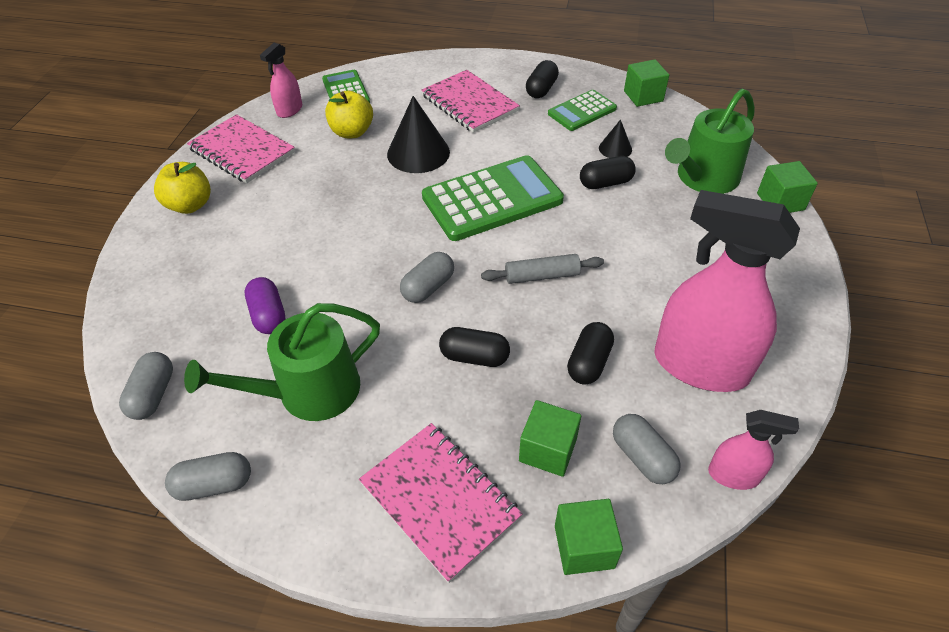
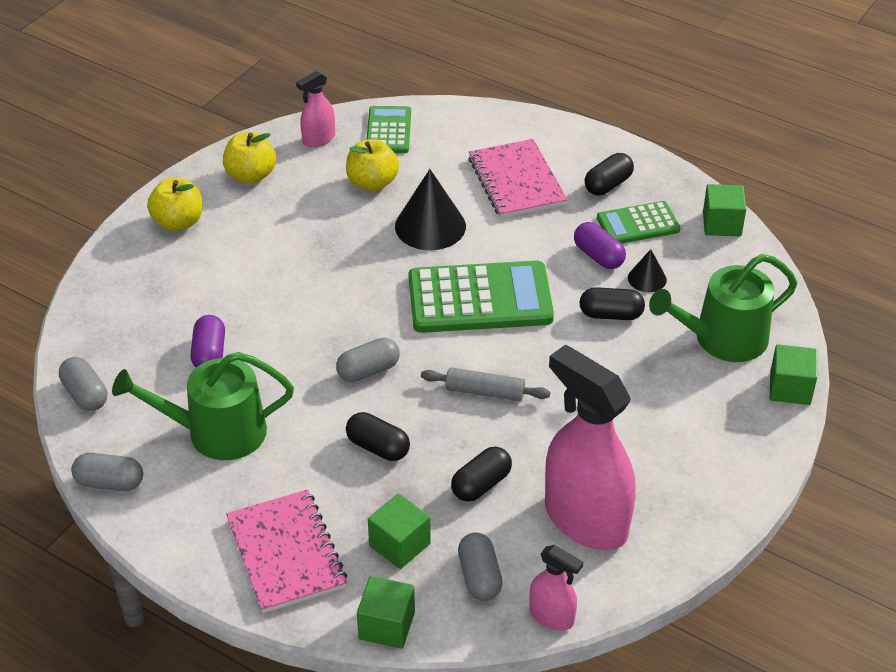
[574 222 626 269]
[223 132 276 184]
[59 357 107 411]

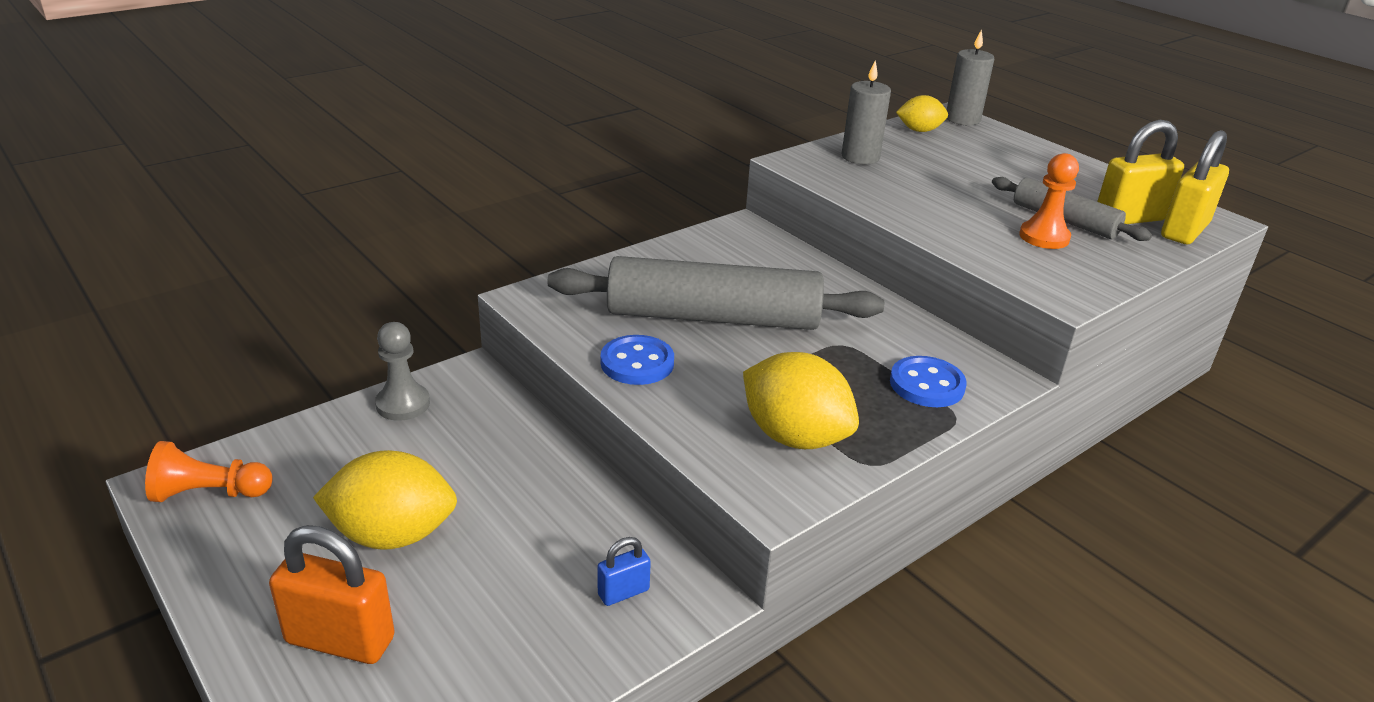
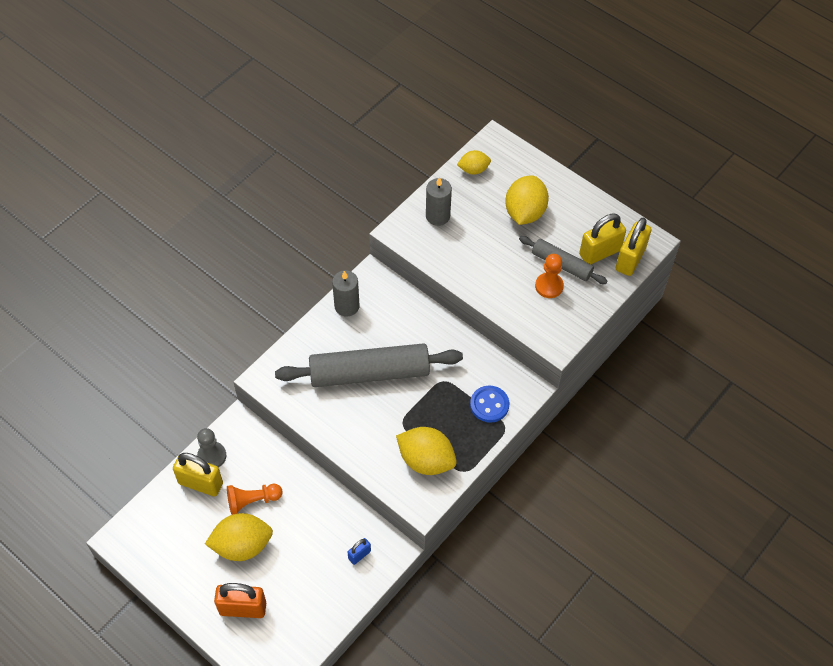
[601 335 674 385] (first image)
[173 453 223 497]
[505 175 549 225]
[227 484 283 515]
[332 270 360 316]

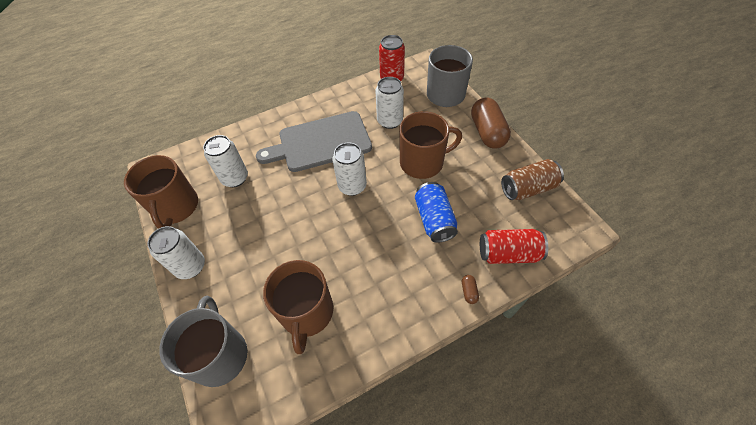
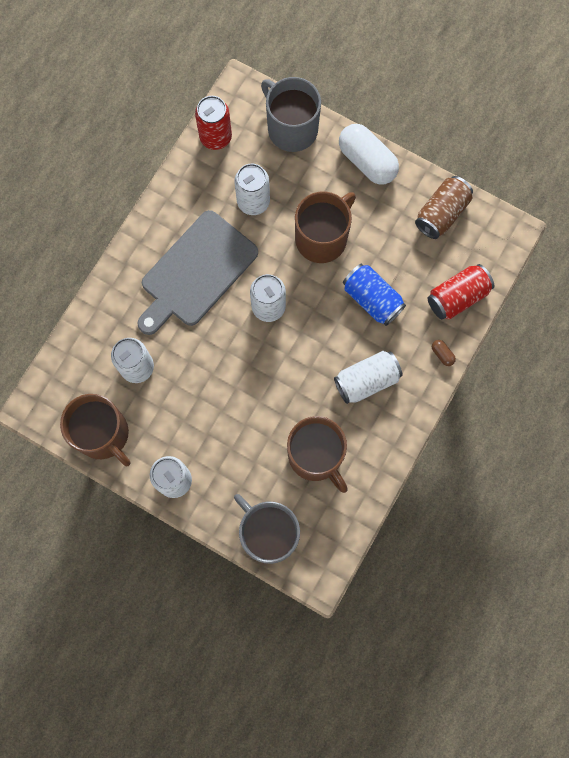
[334 351 403 404]
[339 124 399 185]

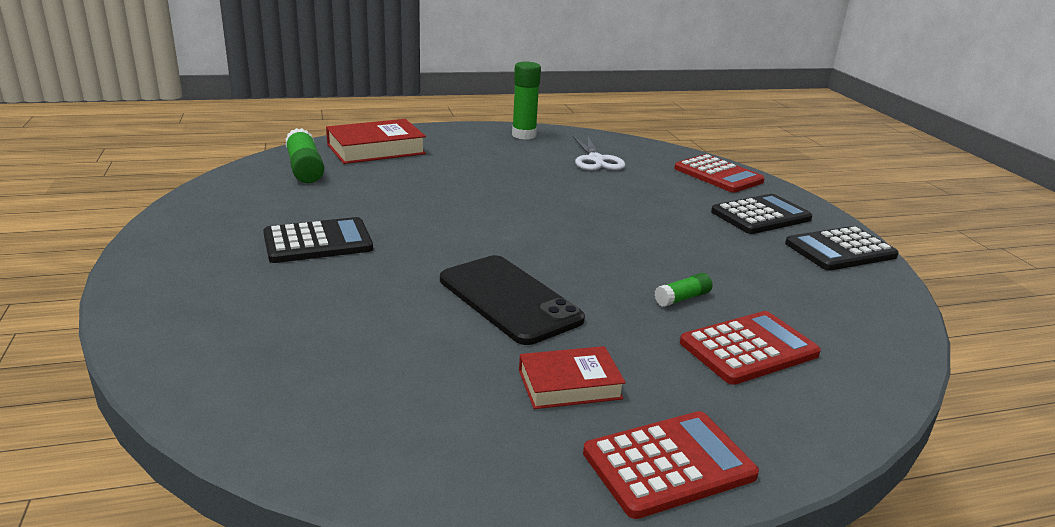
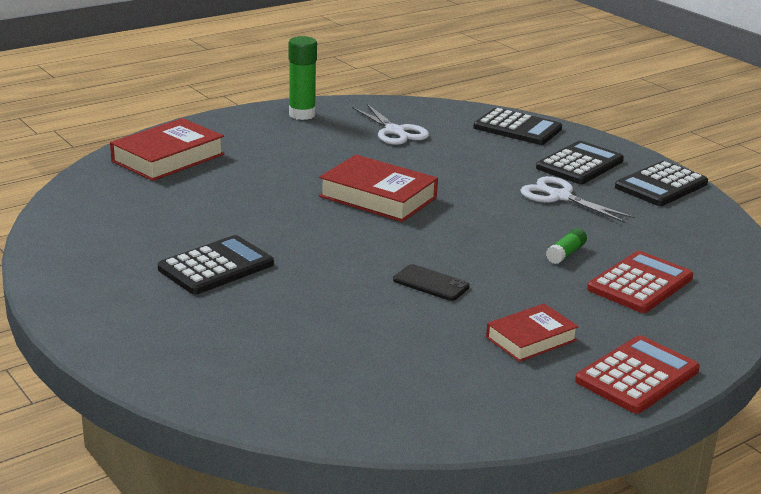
[285 128 324 183] (first image)
[319 155 438 222]
[520 176 635 223]
[473 108 562 145]
[393 264 470 301]

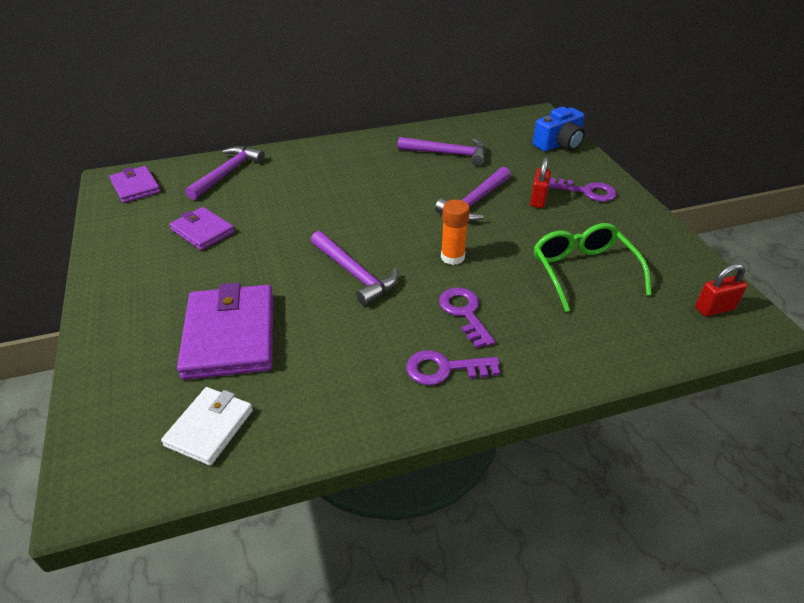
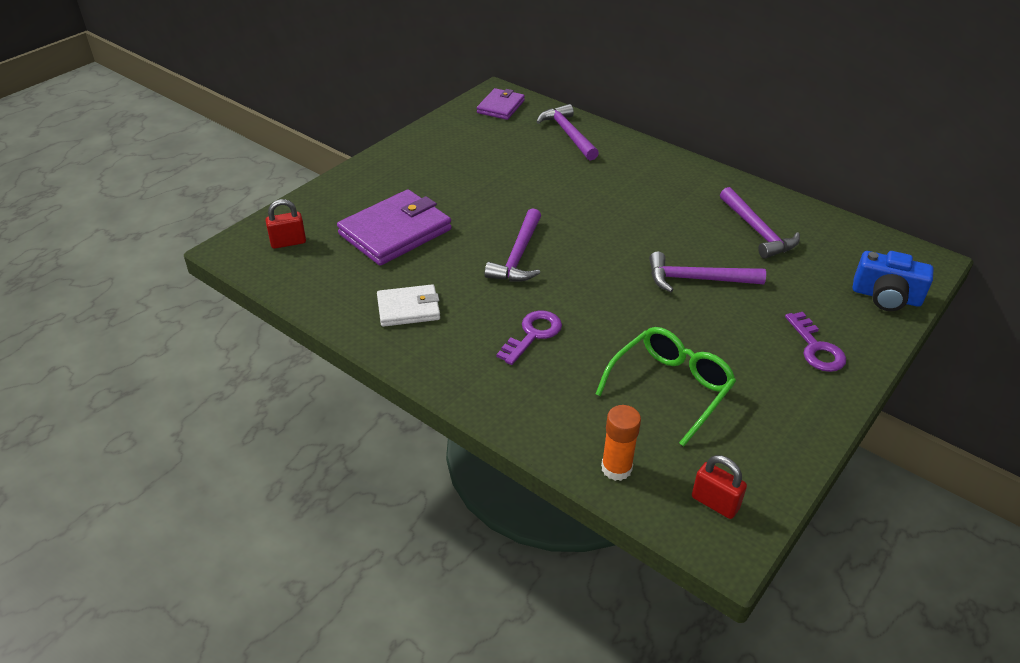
[170 207 235 250] (first image)
[406 350 500 385] (first image)
[377 284 440 327]
[601 405 641 481]
[265 199 306 249]
[536 104 599 161]

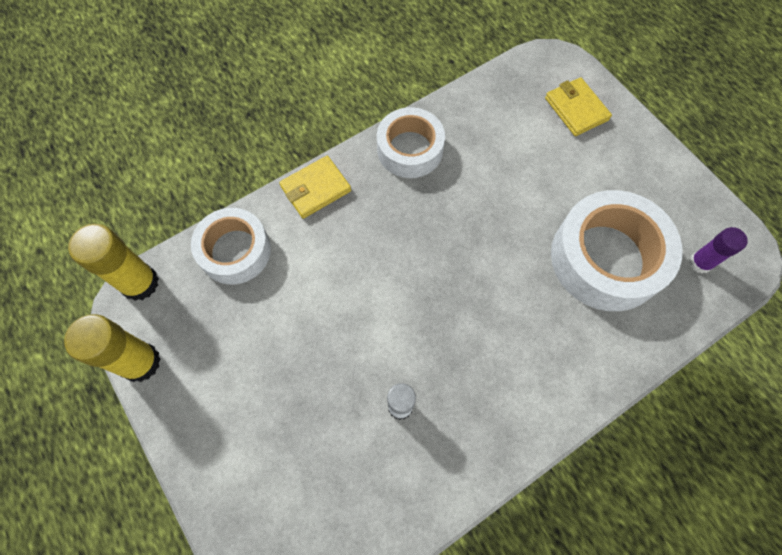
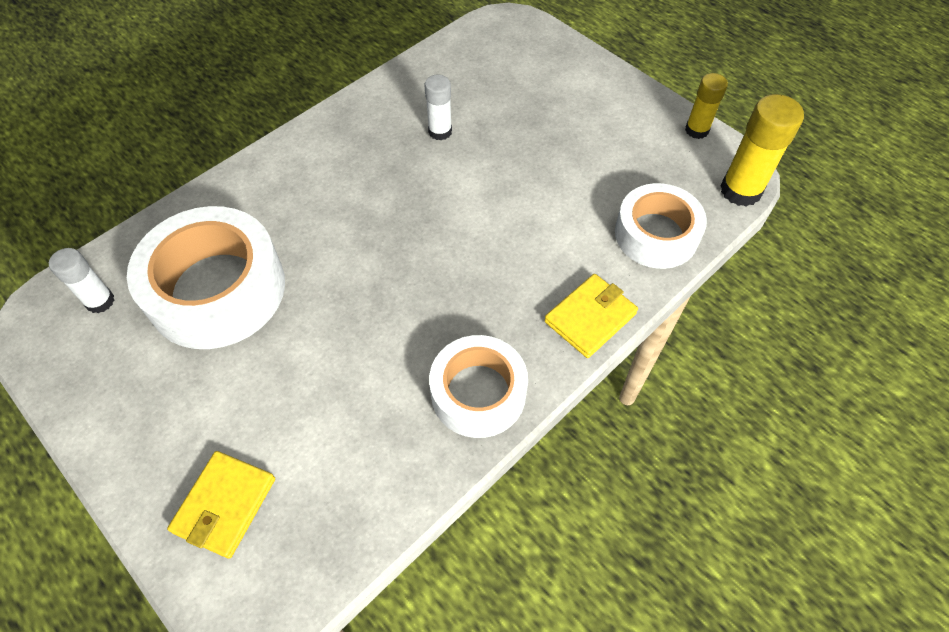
[49 248 114 313]
[167 451 275 559]
[685 73 728 139]

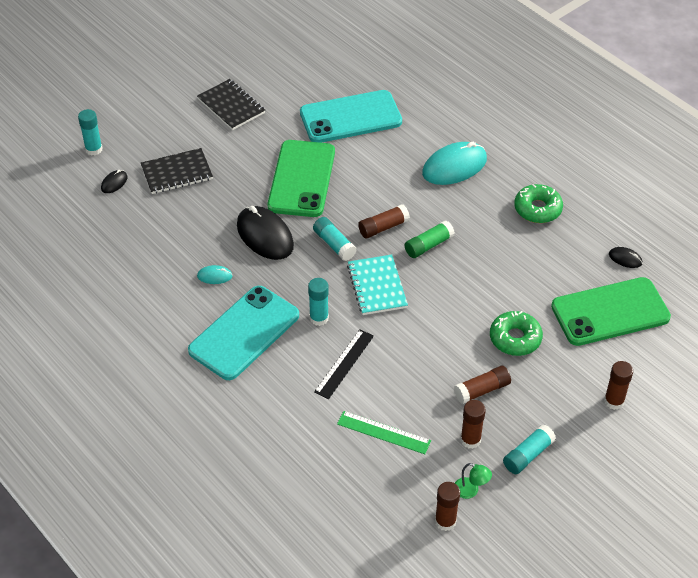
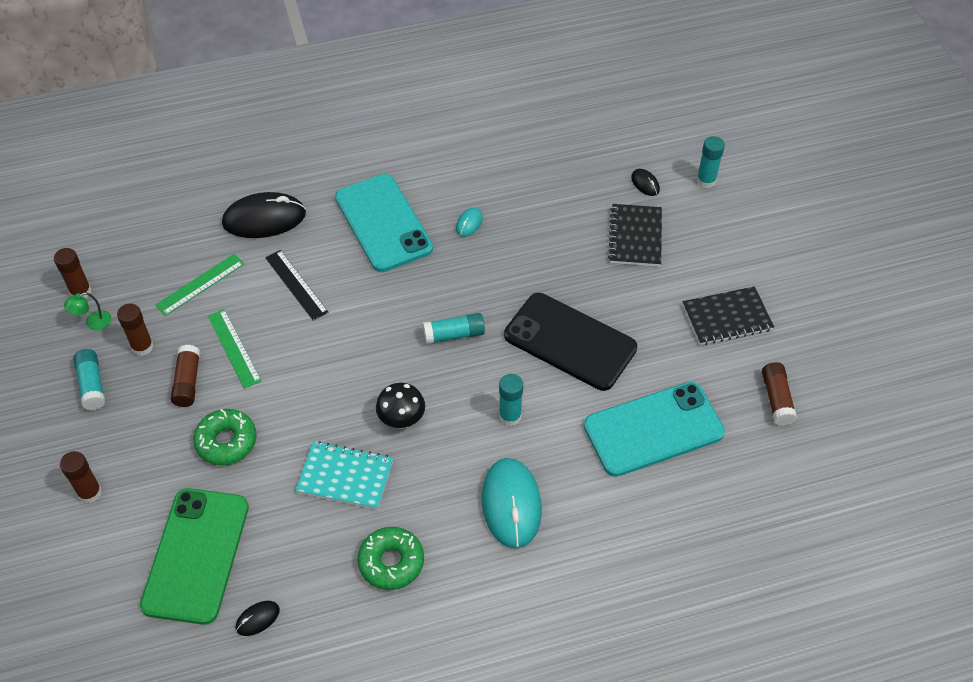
[208 309 262 389]
[222 192 306 238]
[499 374 523 426]
[295 441 393 510]
[762 362 797 426]
[376 383 425 429]
[504 293 637 391]
[584 382 725 477]

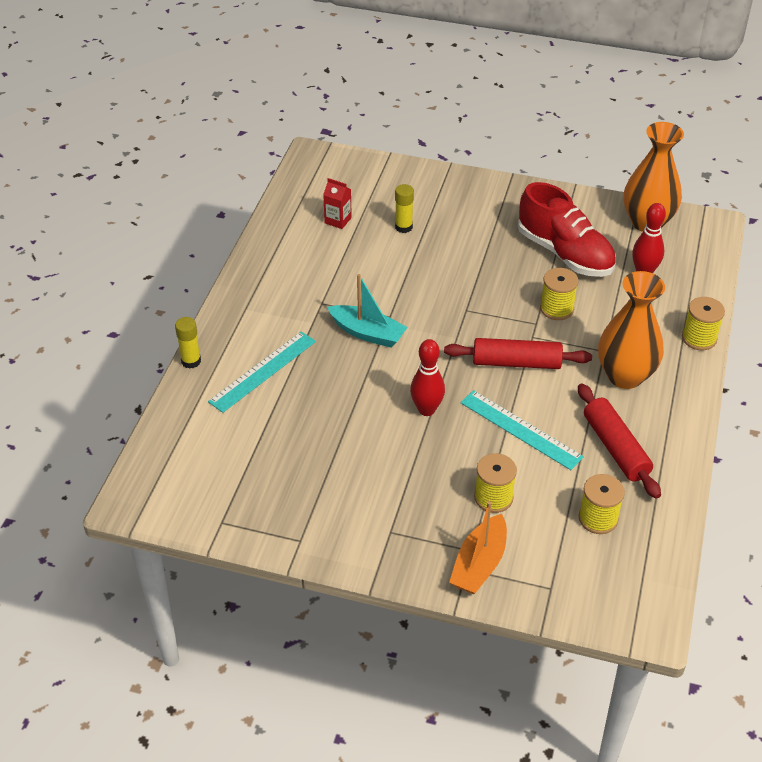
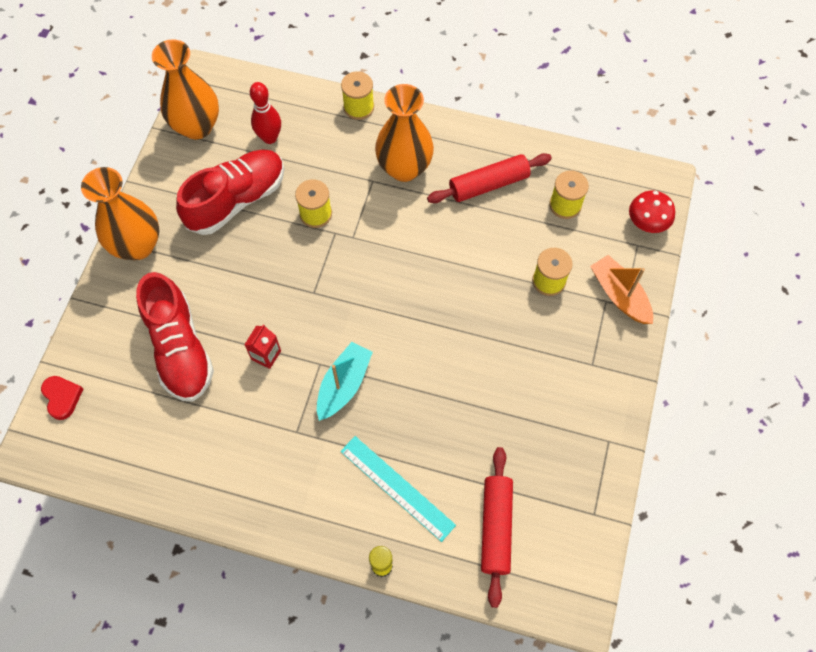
[410 339 445 416] (first image)
[460 390 584 470] (first image)
[41 376 83 420]
[81 167 159 260]
[629 191 675 233]
[244 324 281 369]
[481 447 513 608]
[136 272 214 401]
[590 255 653 324]

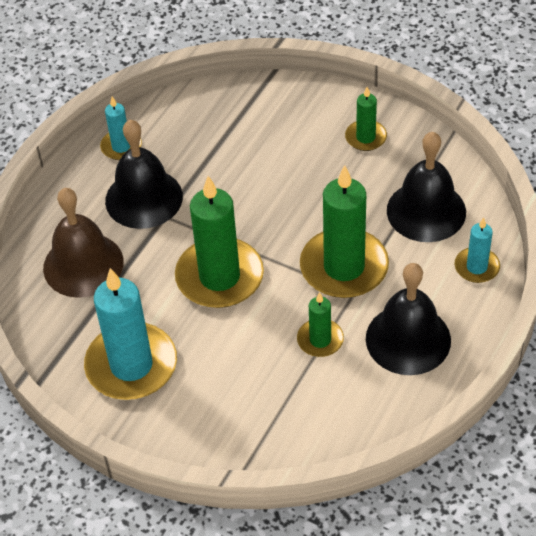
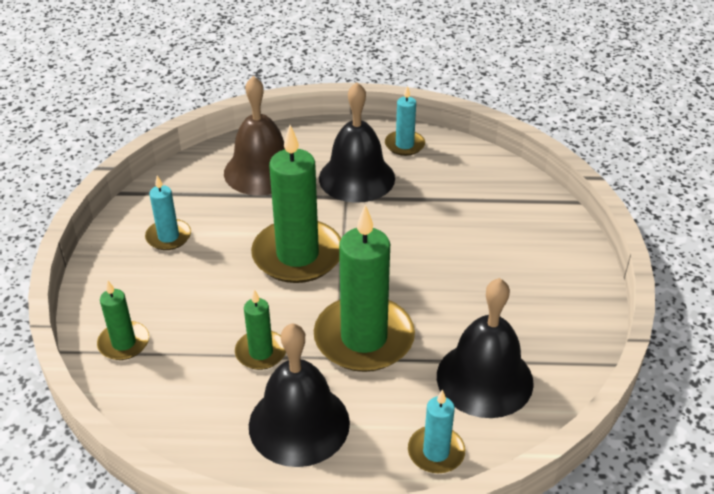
[97 280 149 360]
[145 175 191 250]

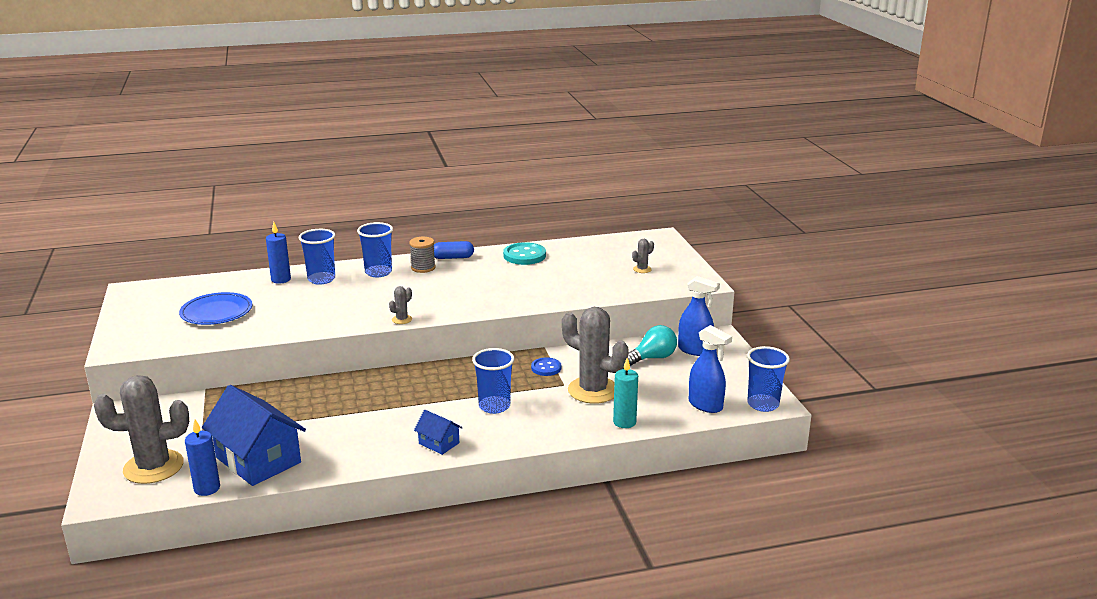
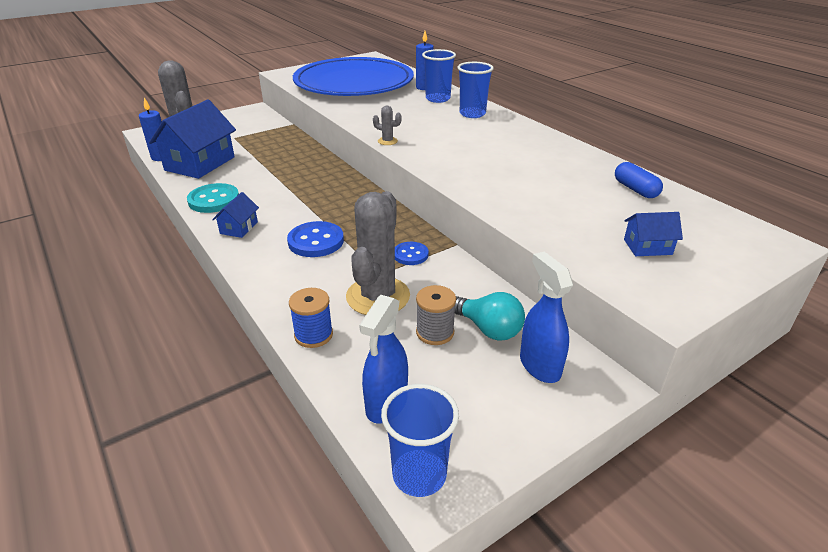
[416 285 456 345]
[615 162 663 198]
[187 183 239 213]
[287 221 344 257]
[289 288 333 348]
[624 212 683 256]
[520 251 573 383]
[293 57 414 96]

